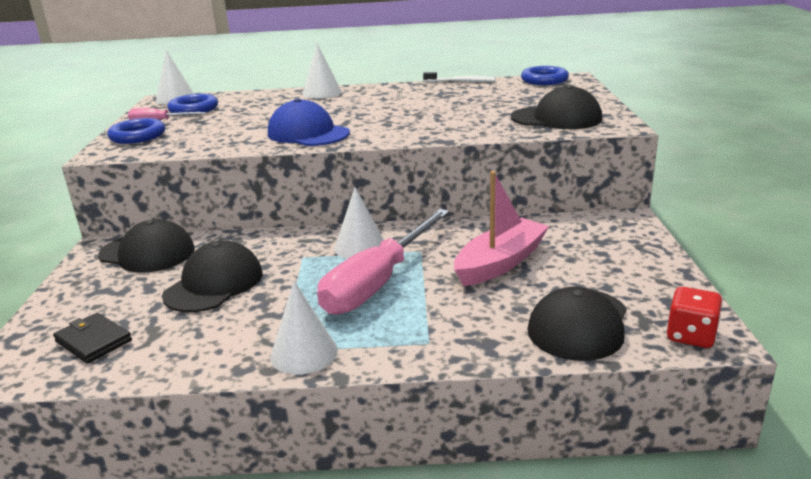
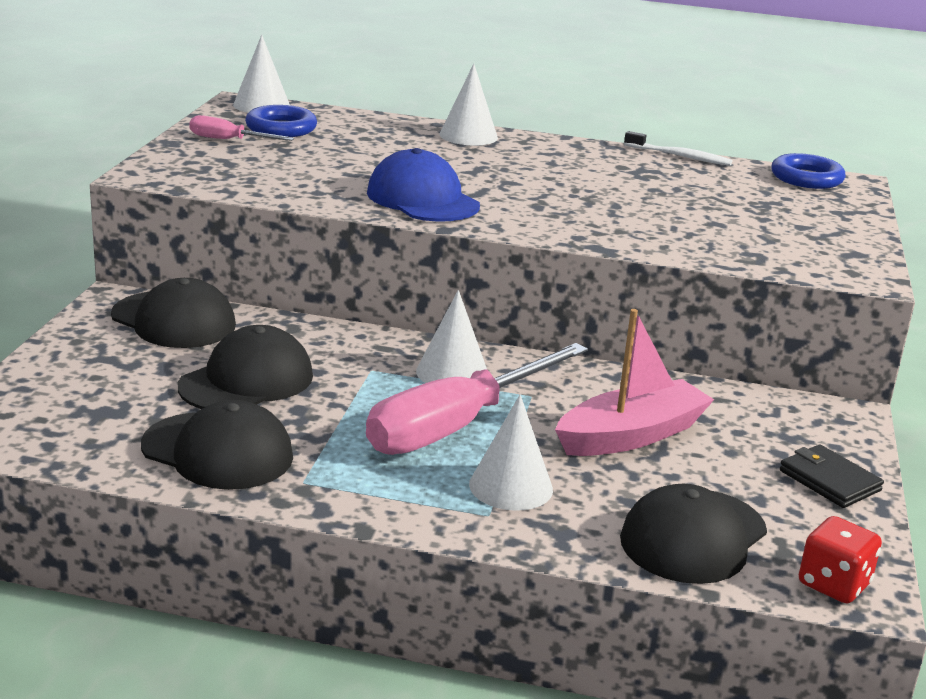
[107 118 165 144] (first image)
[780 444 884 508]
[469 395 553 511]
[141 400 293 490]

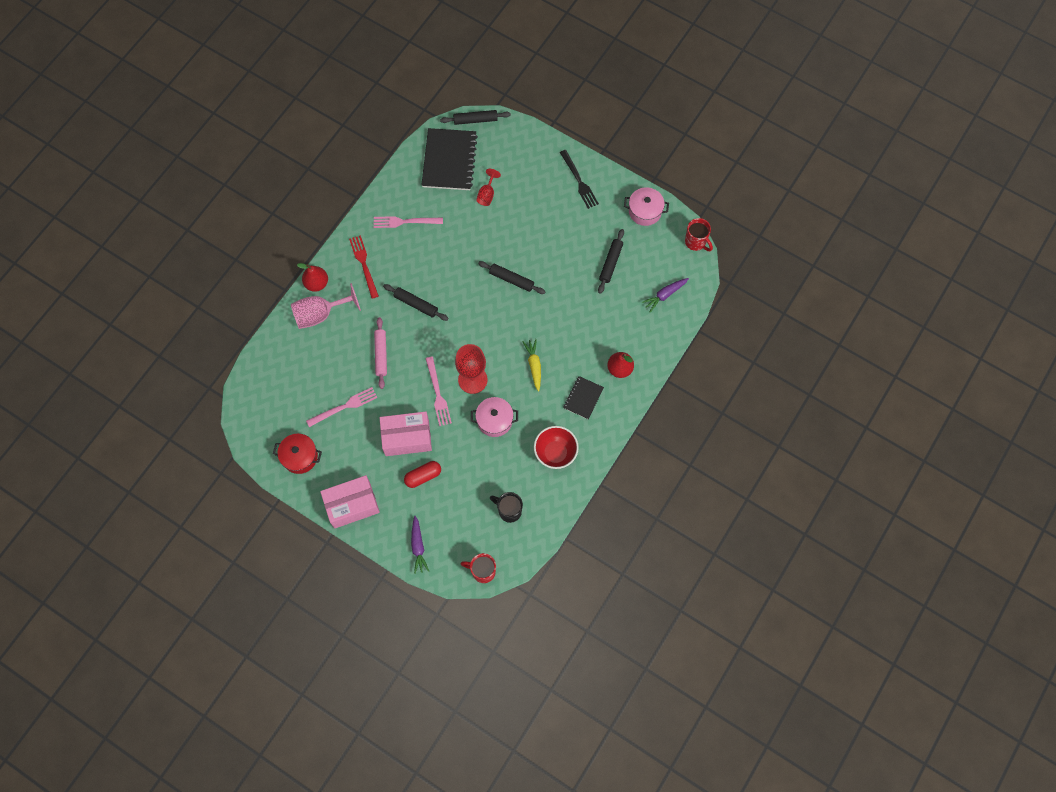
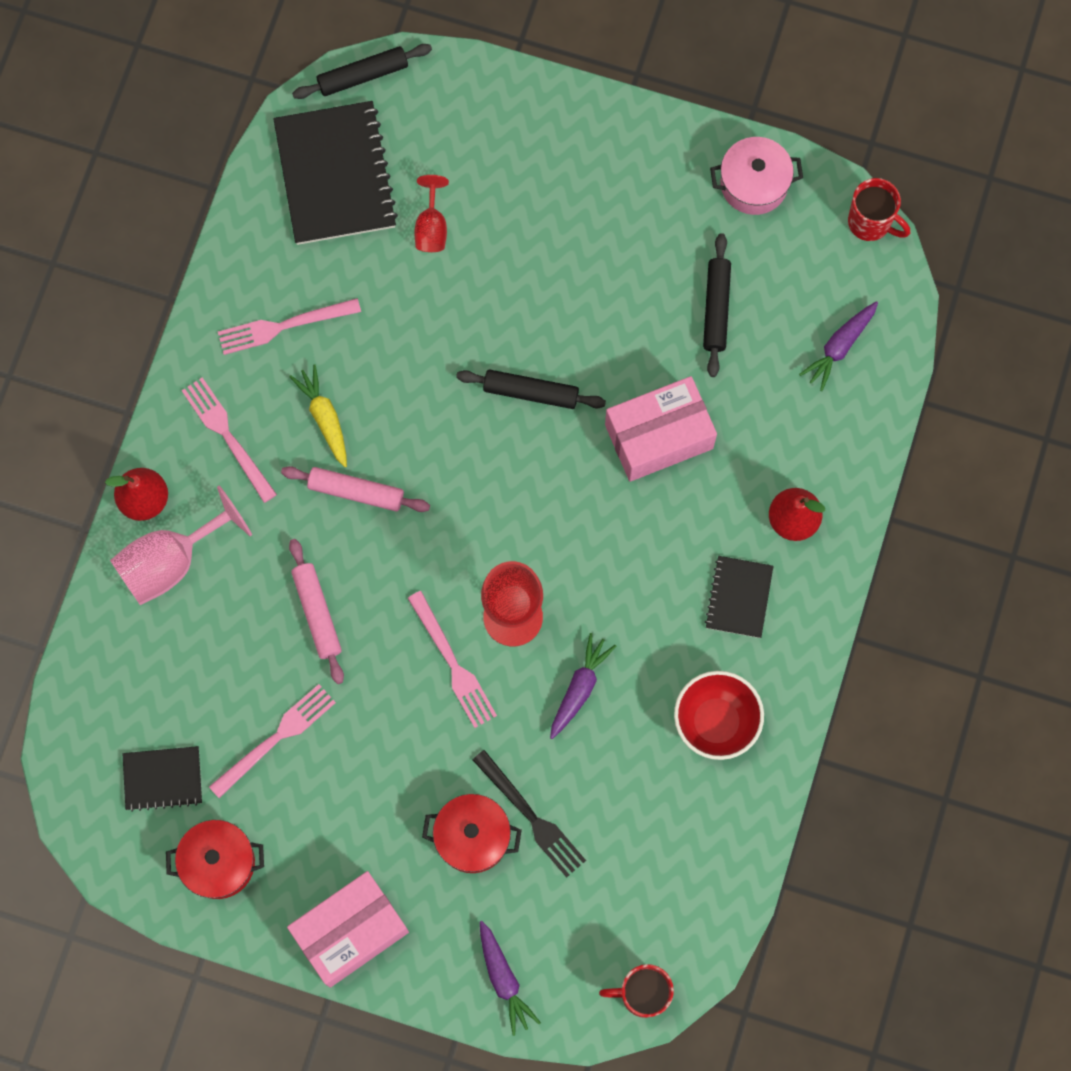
[490 492 523 523] (first image)
[123 746 202 812]
[605 376 717 482]
[289 365 347 467]
[473 750 586 877]
[422 794 522 873]
[550 633 616 739]
[182 377 277 503]
[281 466 430 512]

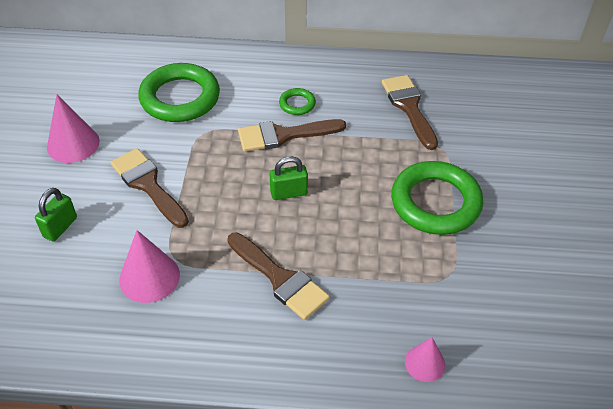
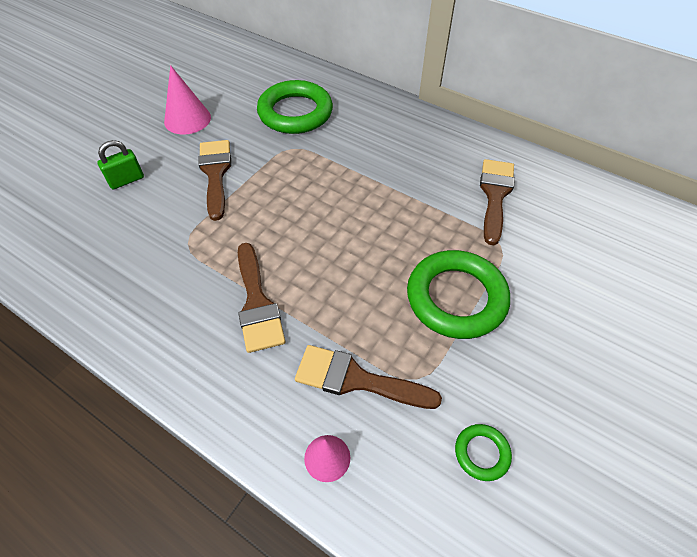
[119 230 180 303] (first image)
[270 156 308 200] (first image)
[295 345 442 409]
[455 424 512 481]

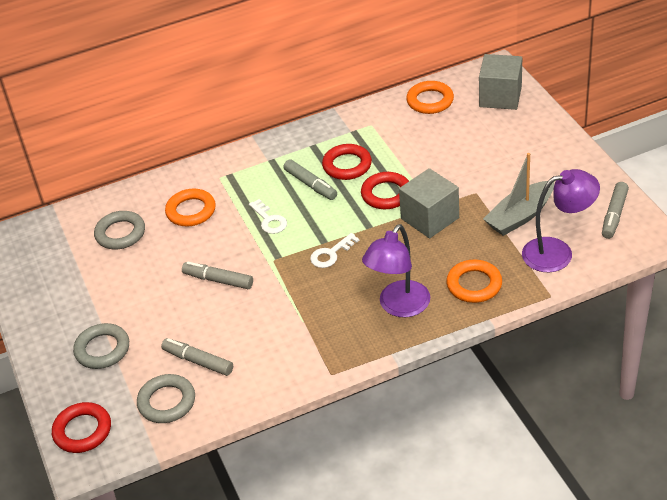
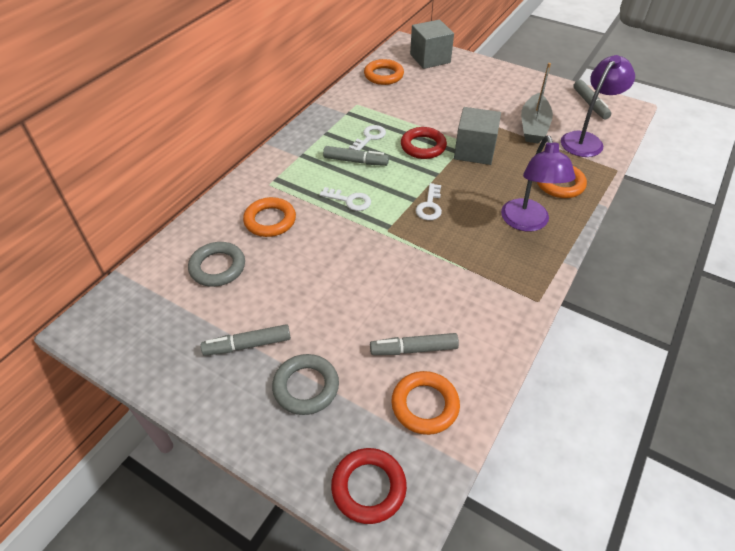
[201 324 291 356]
[349 125 386 150]
[391 371 460 435]

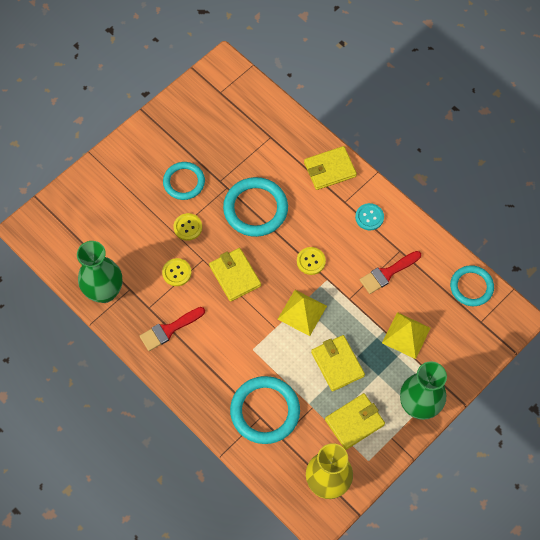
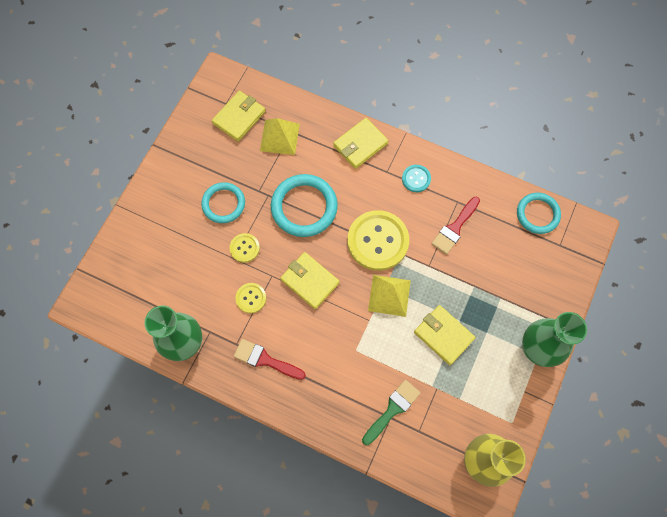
[212 91 266 142]
[260 118 300 155]
[362 380 420 445]
[234 339 306 380]
[348 210 409 271]

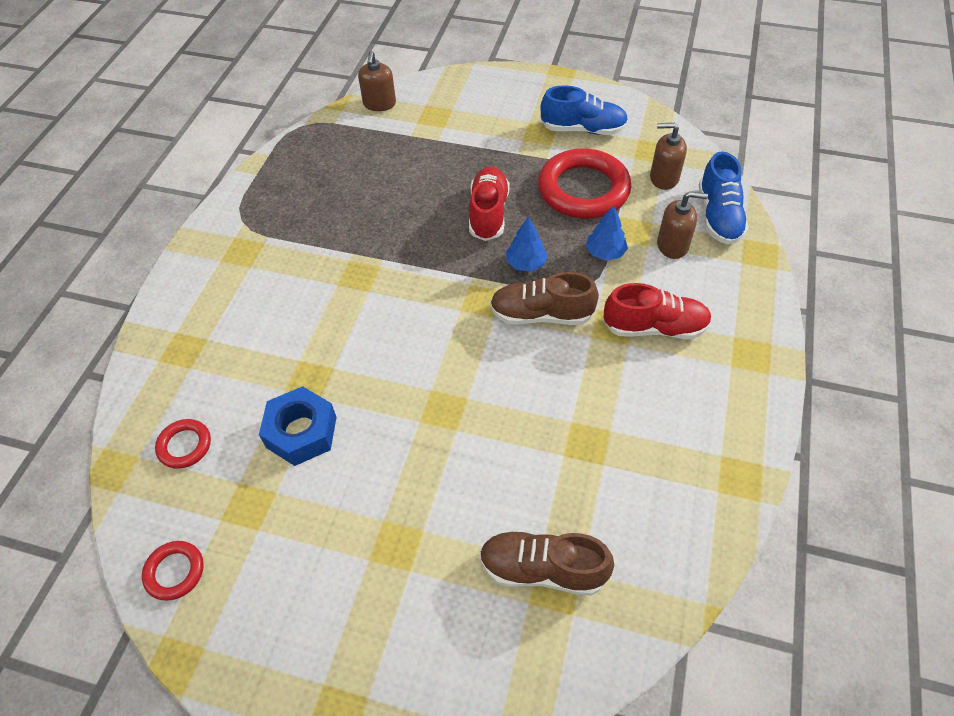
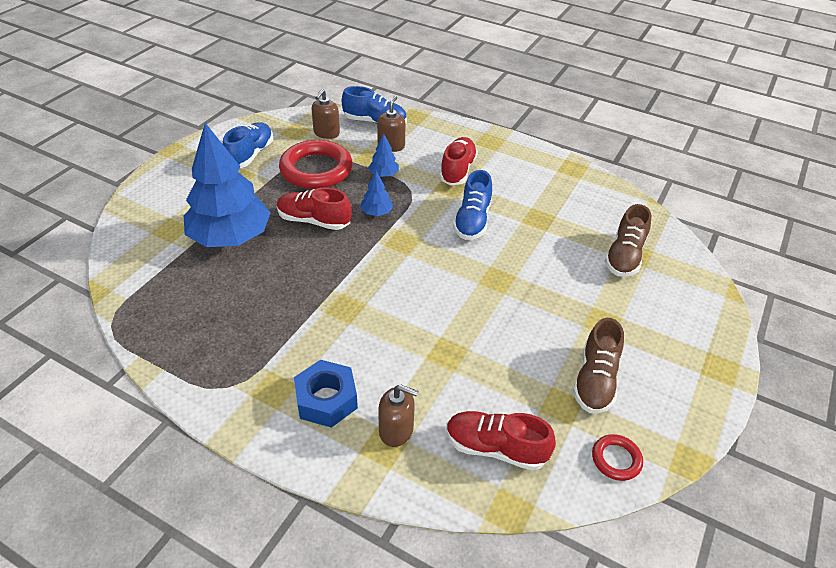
[184 123 271 247]
[453 170 492 240]
[294 359 358 428]
[378 384 419 447]
[573 318 624 413]
[446 411 556 470]

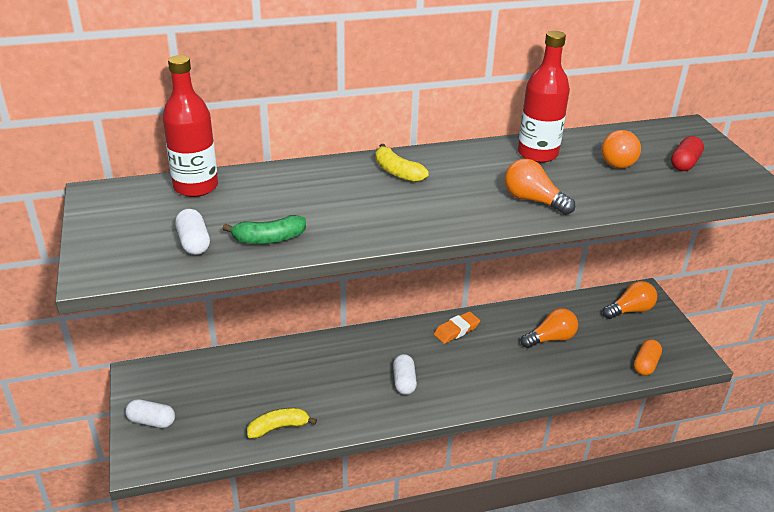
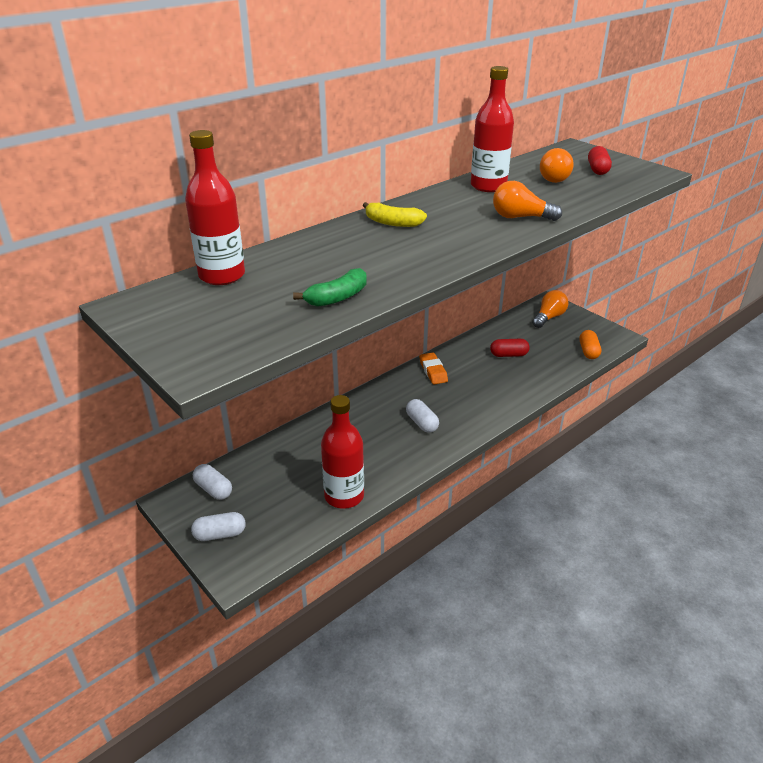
[193 464 232 500]
[321 395 364 509]
[490 339 530 357]
[419 352 448 384]

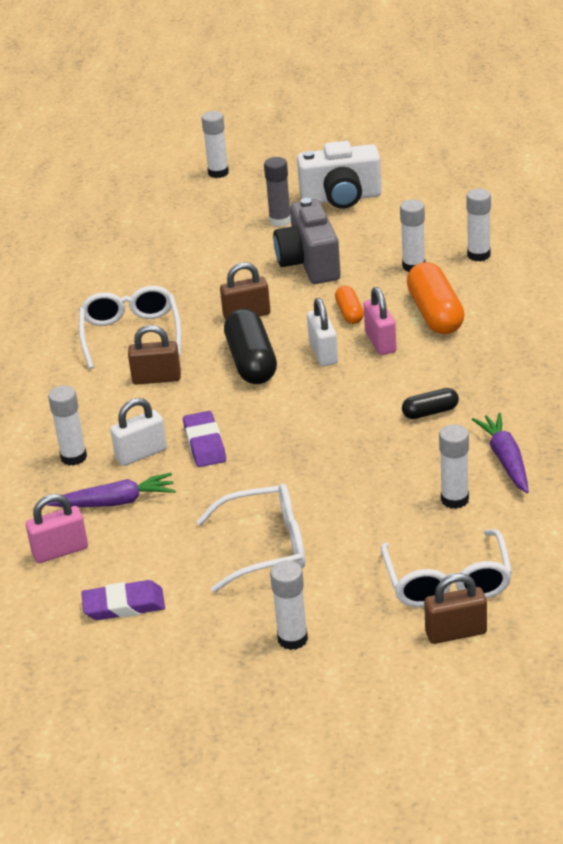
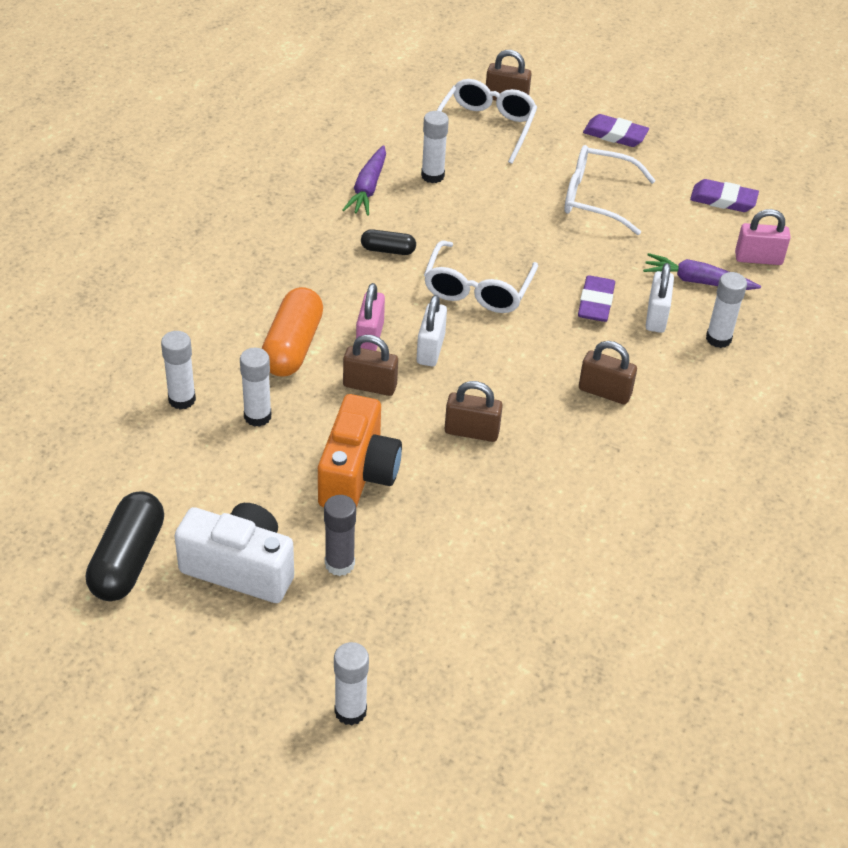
[424 241 538 313]
[86 491 164 601]
[583 114 649 147]
[343 335 398 396]
[318 394 402 507]
[646 263 674 333]

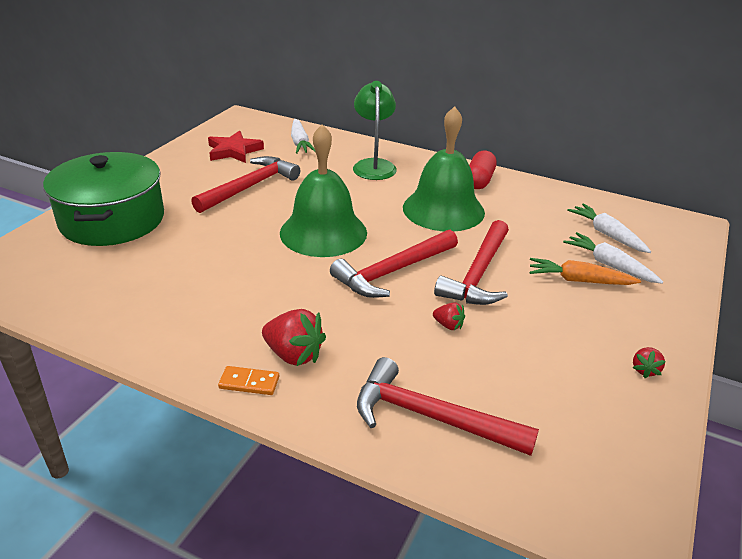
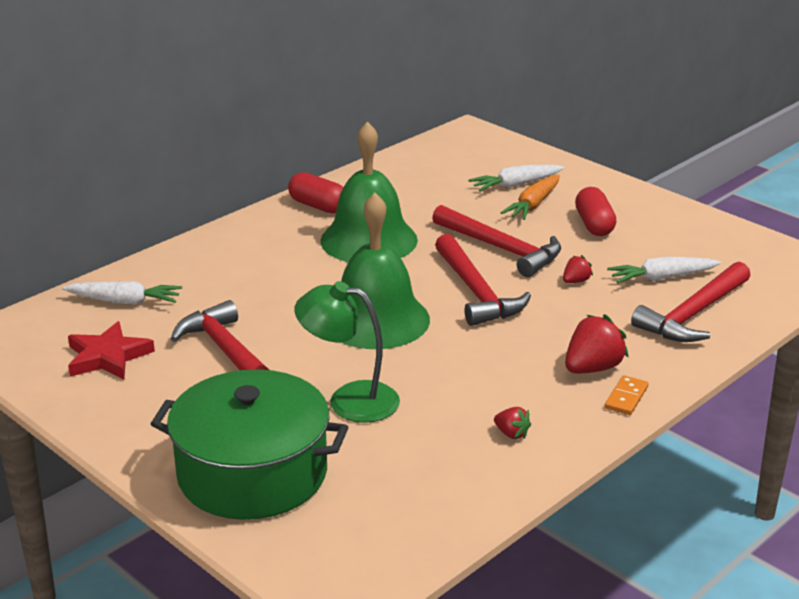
[575 187 616 236]
[294 281 400 423]
[607 257 721 283]
[494 407 531 439]

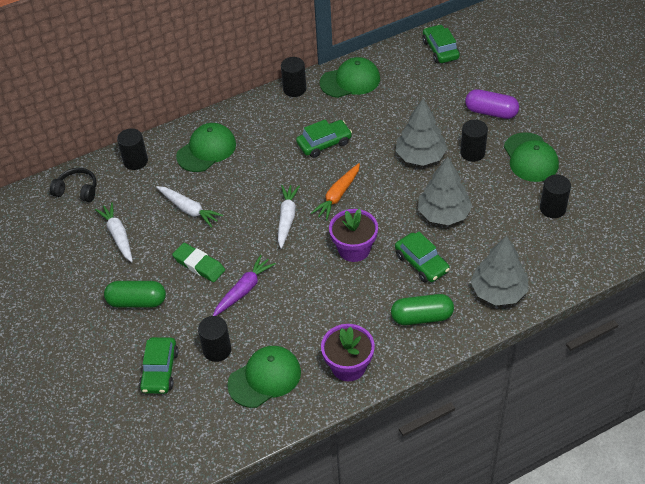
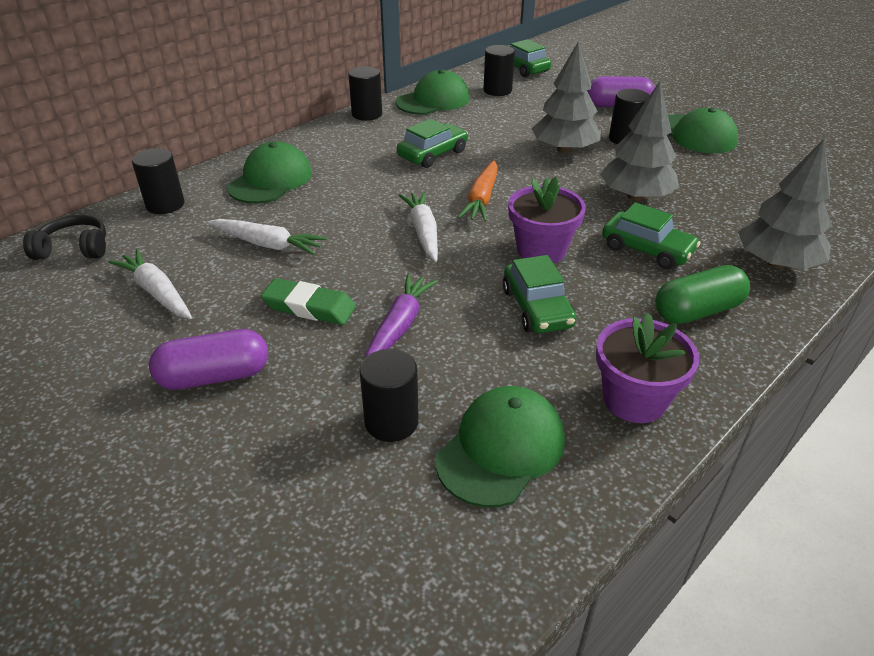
[503 255 577 333]
[483 45 515 96]
[149 329 268 390]

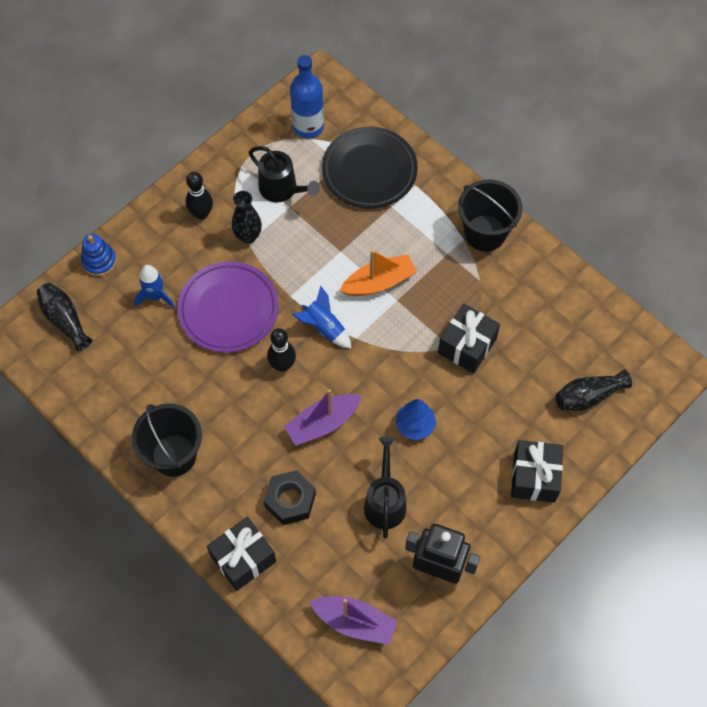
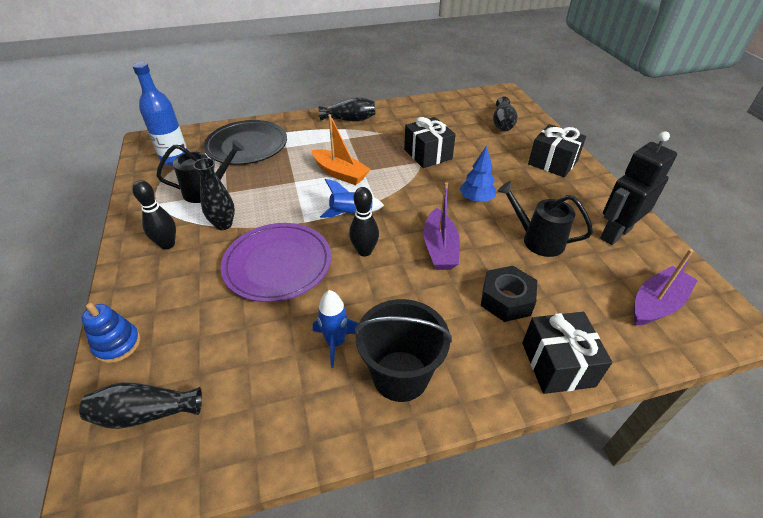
[313 290 359 368]
[319 97 376 121]
[311 114 370 185]

